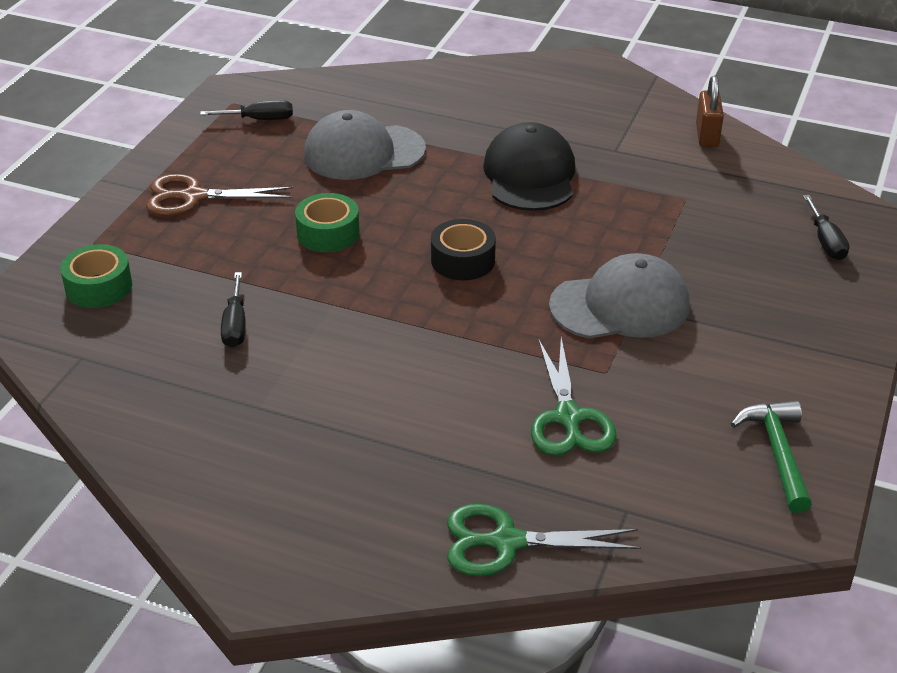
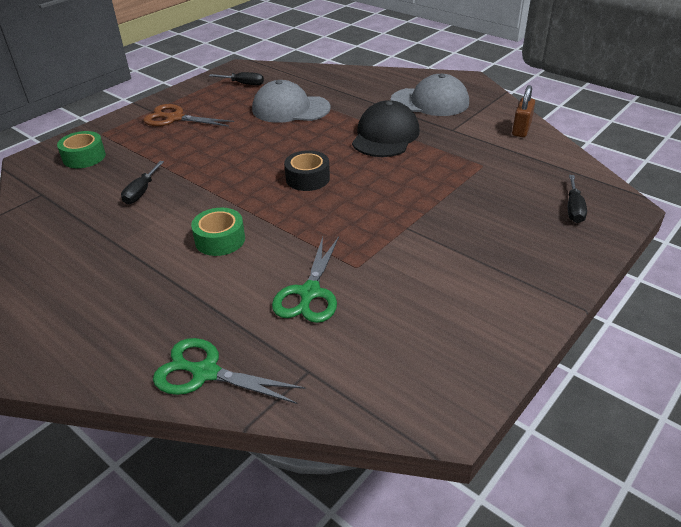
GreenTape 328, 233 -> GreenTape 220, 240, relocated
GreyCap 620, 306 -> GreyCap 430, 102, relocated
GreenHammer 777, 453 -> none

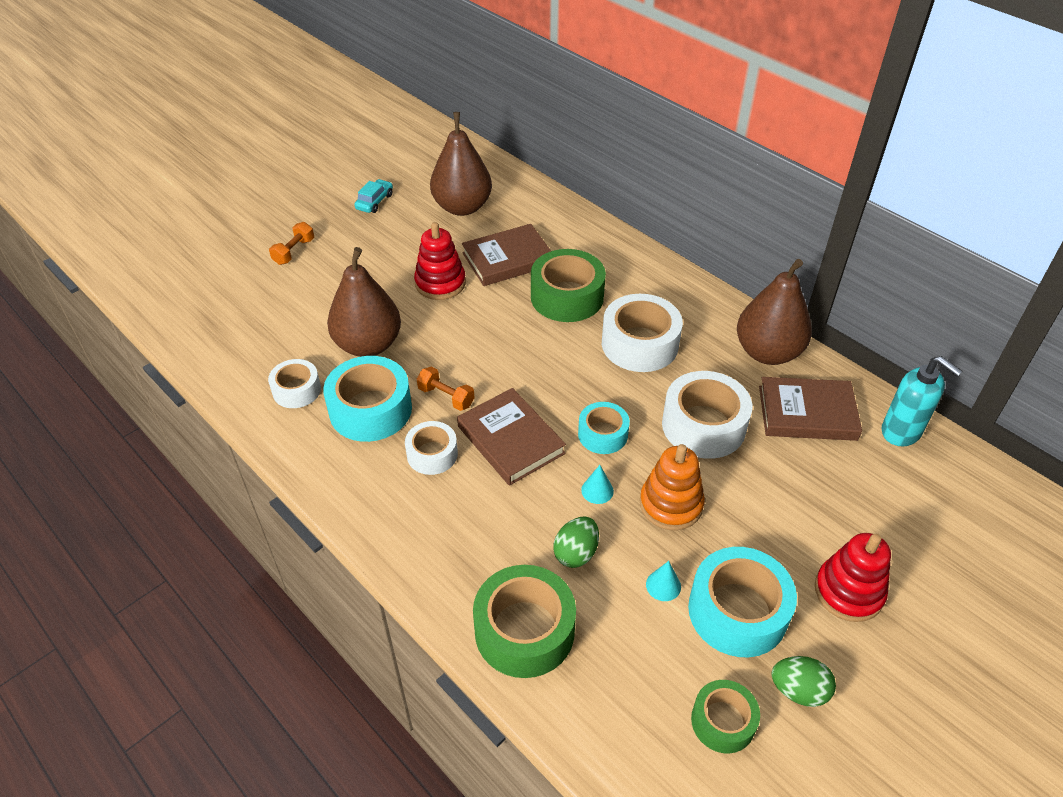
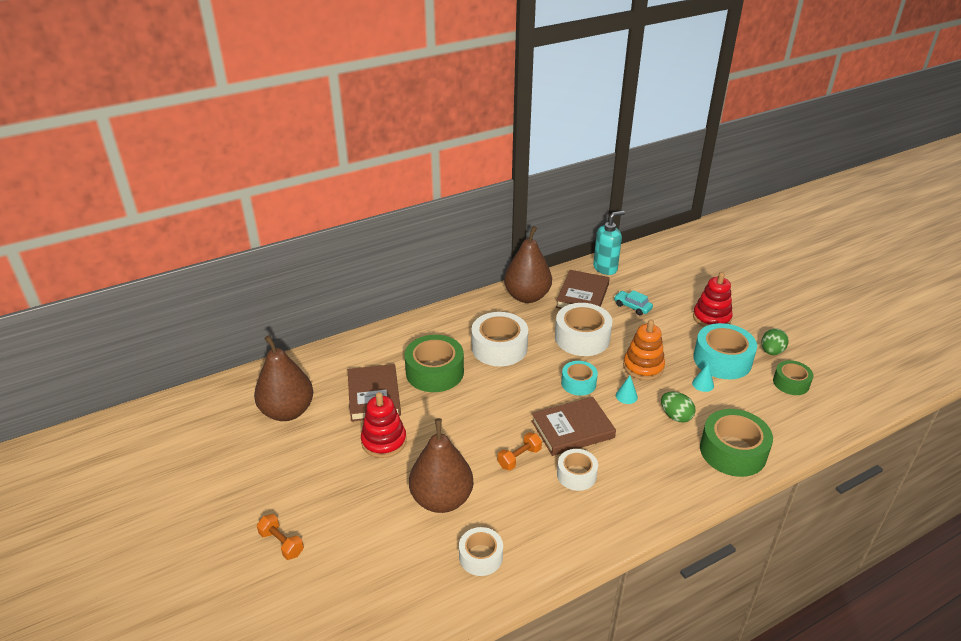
TurquoiseTape 370, 409 -> none
TurquoiseCar 374, 202 -> TurquoiseCar 632, 307, relocated

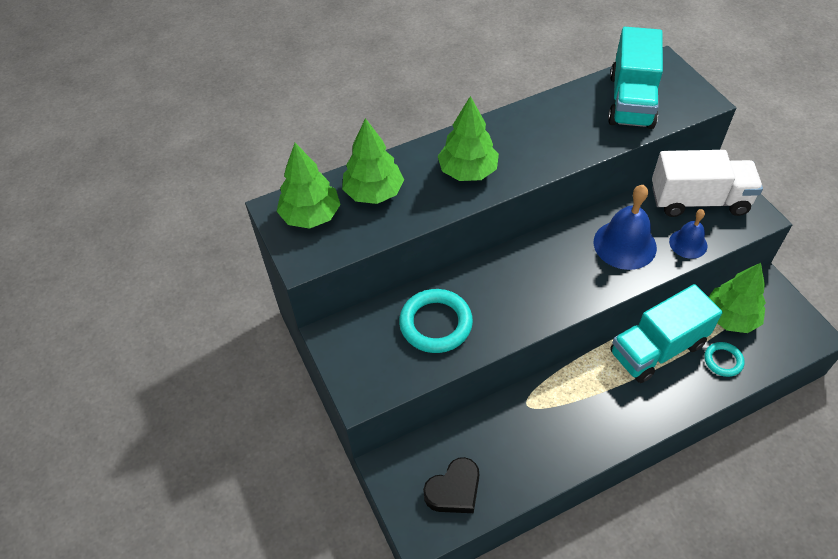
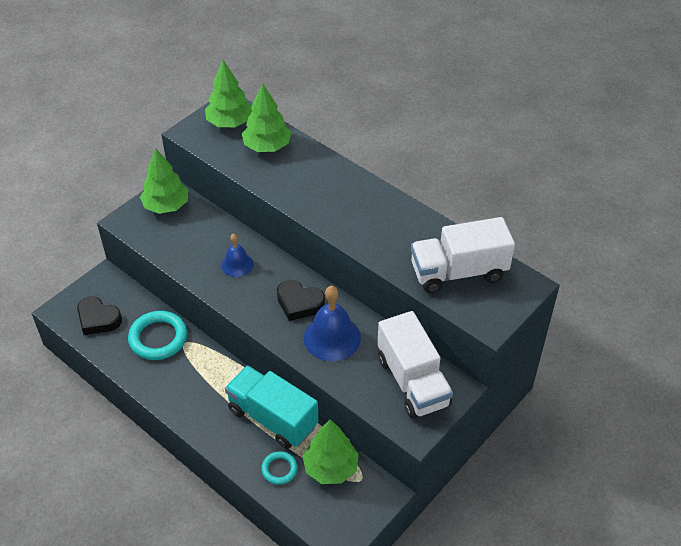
TurquoiseRing 436, 324 -> TurquoiseRing 158, 338, relocated
GreenTree 468, 171 -> GreenTree 166, 206, relocated
TurquoiseTruck 631, 101 -> WhiteTruck 458, 272
BlueBell 688, 243 -> BlueBell 237, 264, relocated
none -> BlackHeart 299, 303

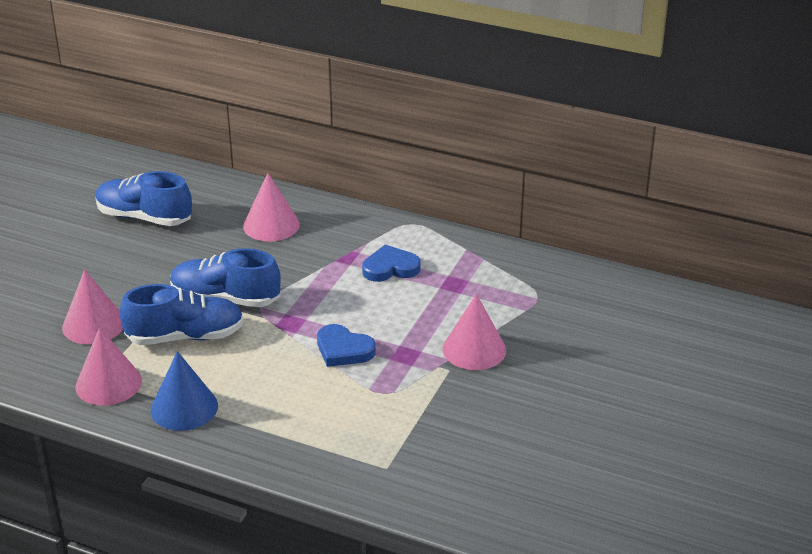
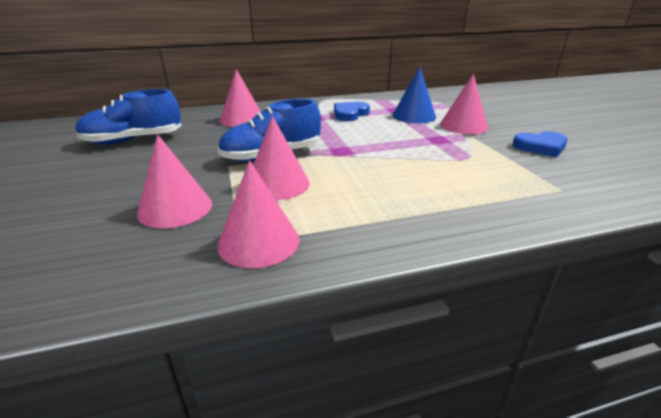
BlueShoe 185, 337 -> PinkCone 277, 184
BlueCone 184, 407 -> BlueCone 414, 116, relocated
BlueHeart 343, 350 -> BlueHeart 540, 147, relocated

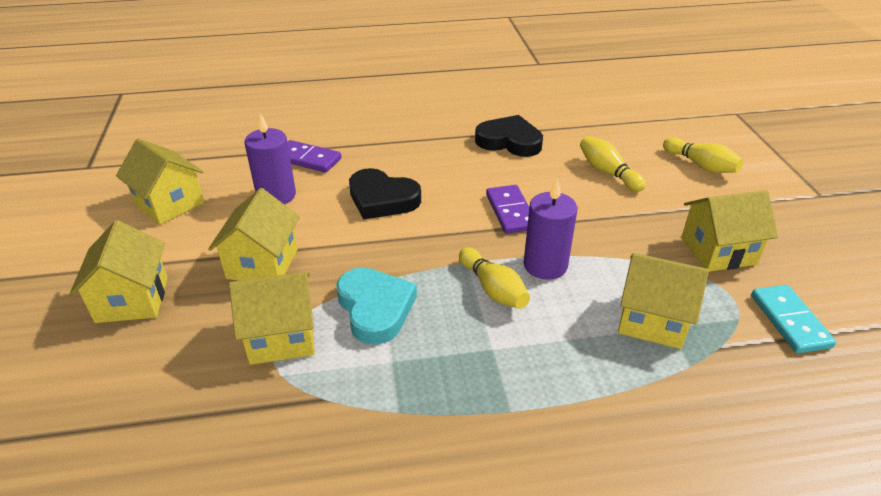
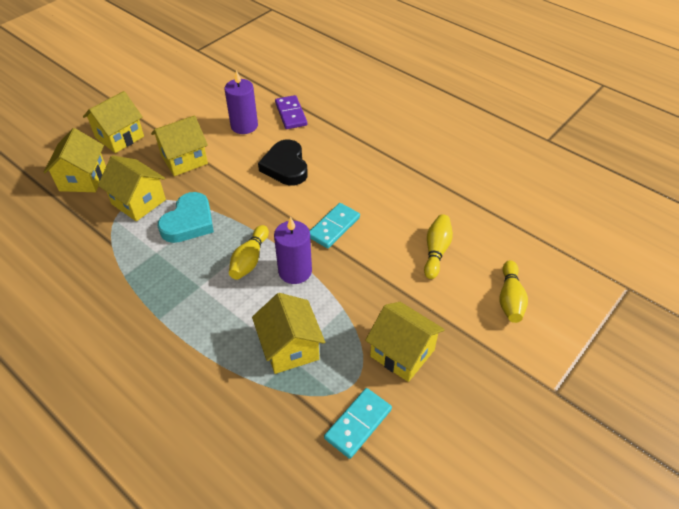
YellowHouse 169, 203 -> YellowHouse 83, 179, relocated
BlackHeart 509, 141 -> none
PurpleDomino 510, 212 -> TurquoiseDomino 334, 227

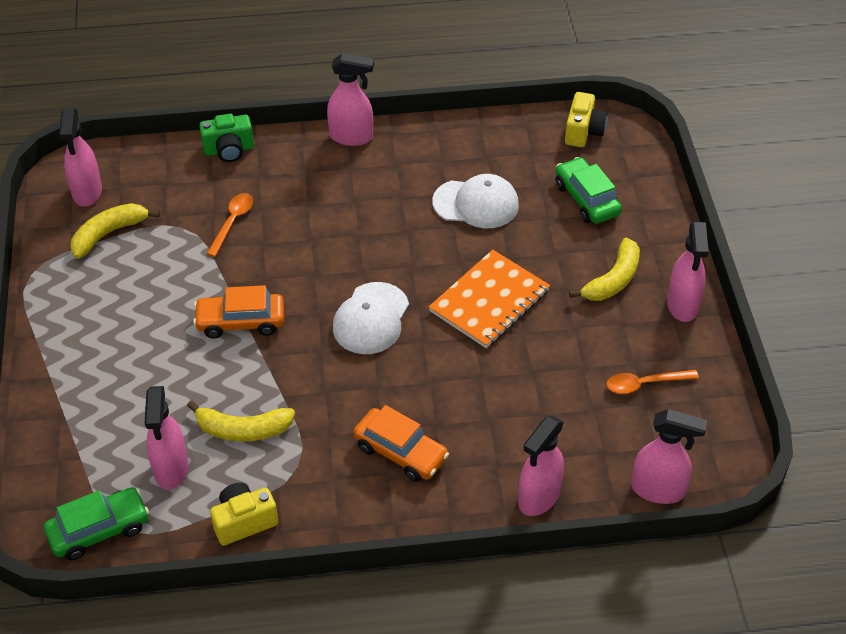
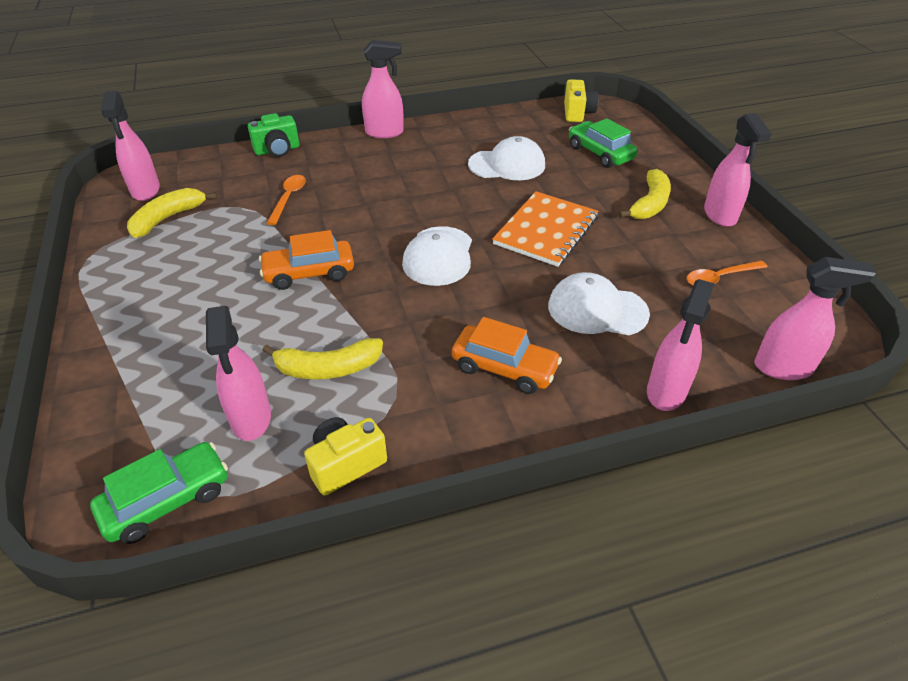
none -> WhiteCap 597, 309

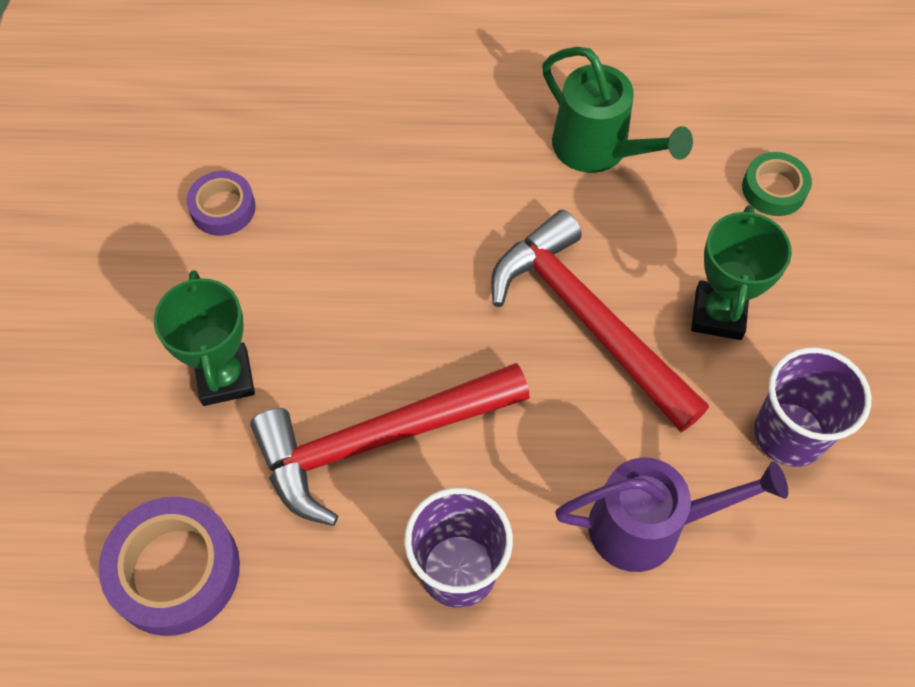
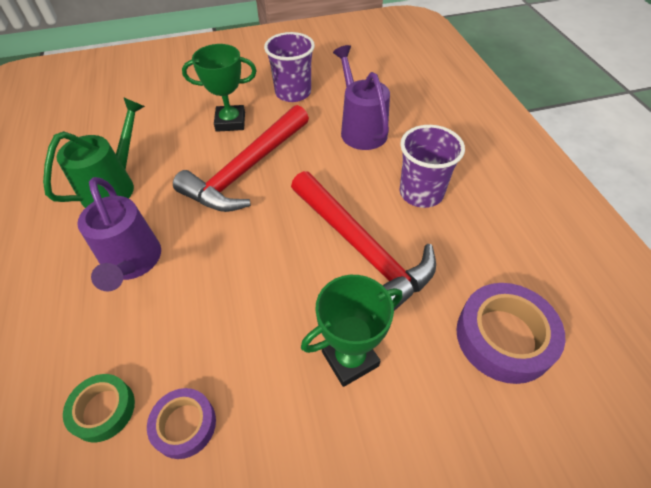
GreenTape 774, 189 -> GreenTape 103, 410, relocated
none -> PurpleWateringCan 132, 263

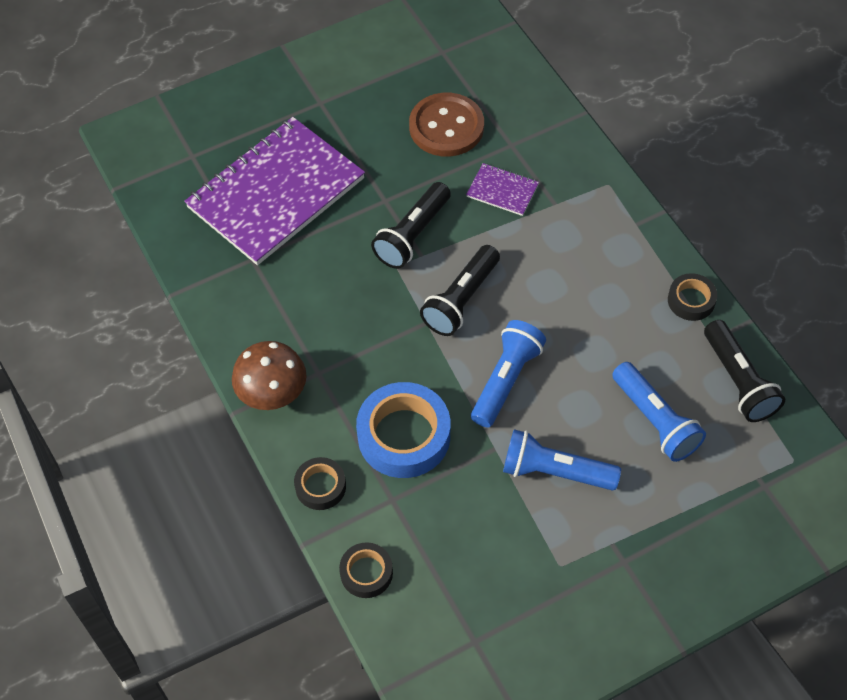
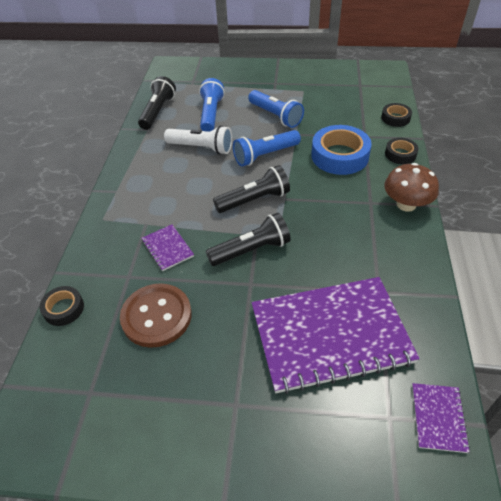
BlackTape 691, 300 -> BlackTape 64, 309, relocated
none -> WhiteFlashlight 201, 148
none -> PurpleNotebook 438, 418

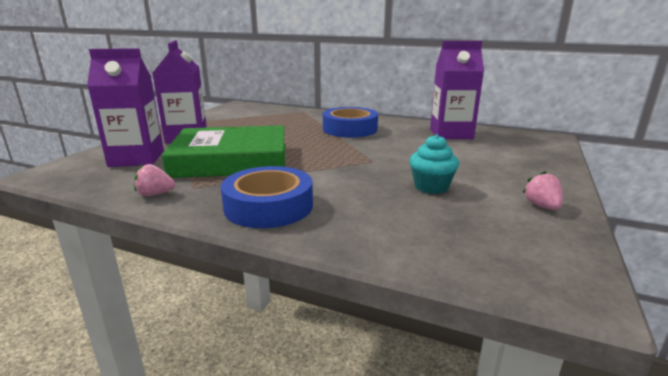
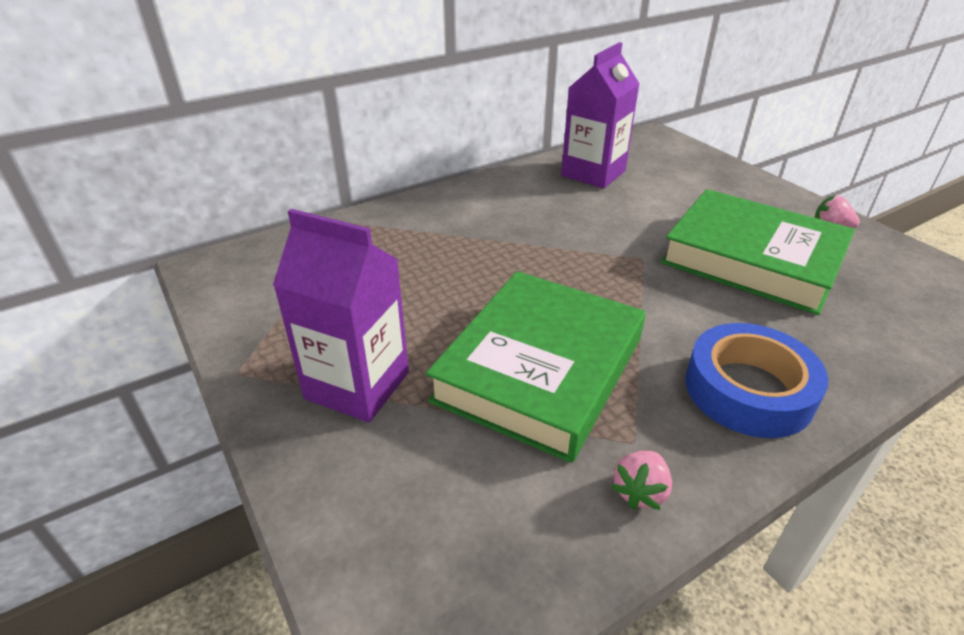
PurpleCarton 137, 158 -> none
BlueTape 350, 129 -> none
TurquoiseCupcake 431, 187 -> GreenBook 752, 259

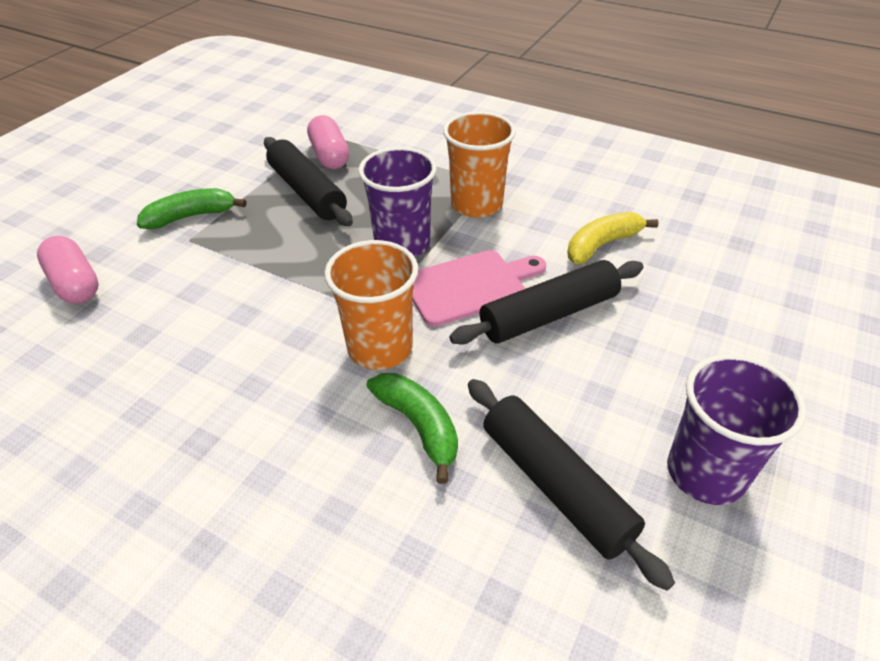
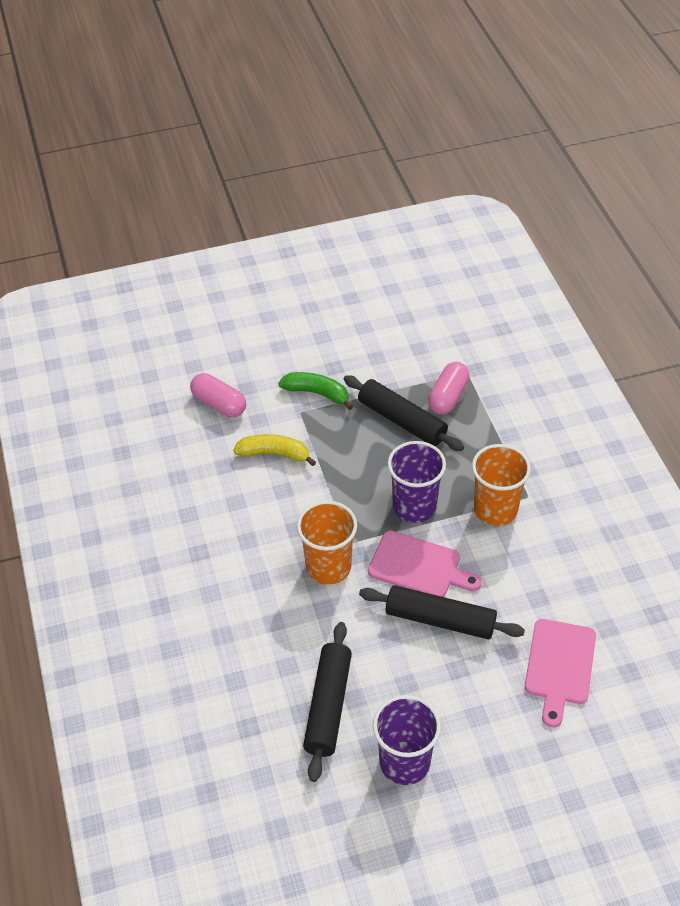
PinkCapsule 75, 284 -> PinkCapsule 219, 404, 60 degrees counterclockwise
BlackRollingPin 307, 192 -> BlackRollingPin 402, 421, 60 degrees counterclockwise
GreenBanana 419, 426 -> none
YellowBanana 602, 245 -> YellowBanana 274, 454, relocated
none -> PinkCuttingBoard 559, 666

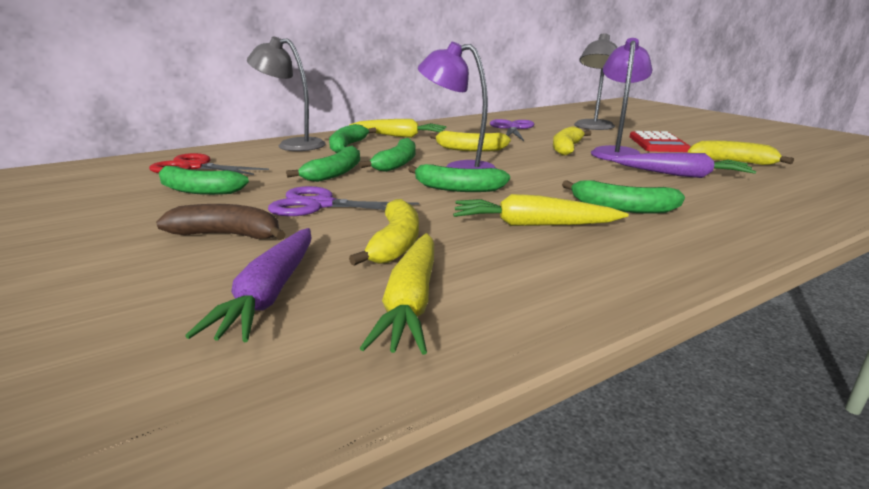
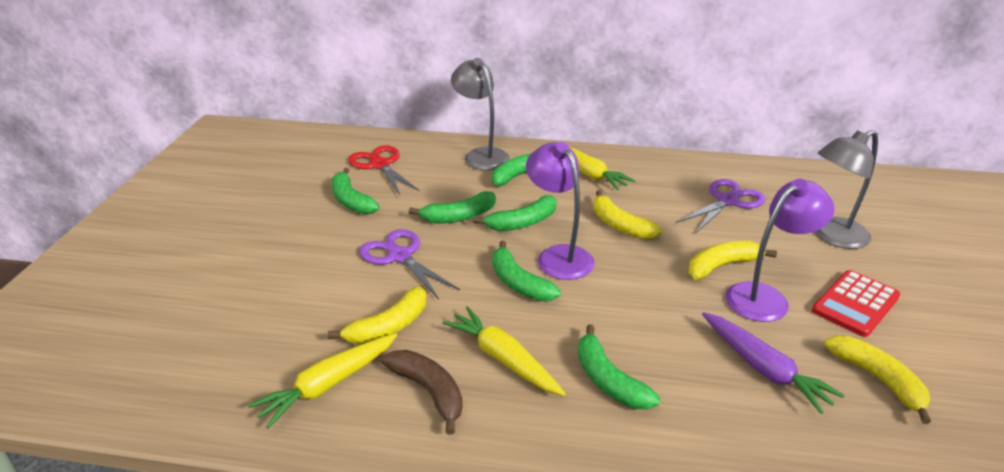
BrownBanana 228, 235 -> BrownBanana 429, 391, relocated
PurpleCarrot 270, 294 -> none

